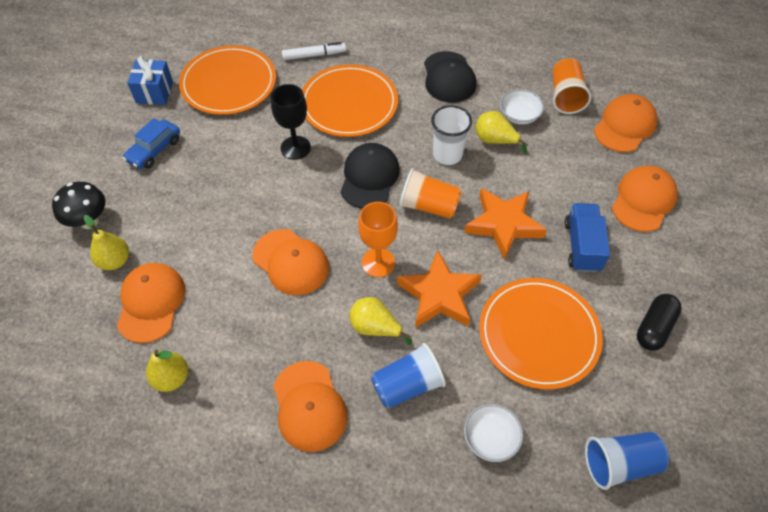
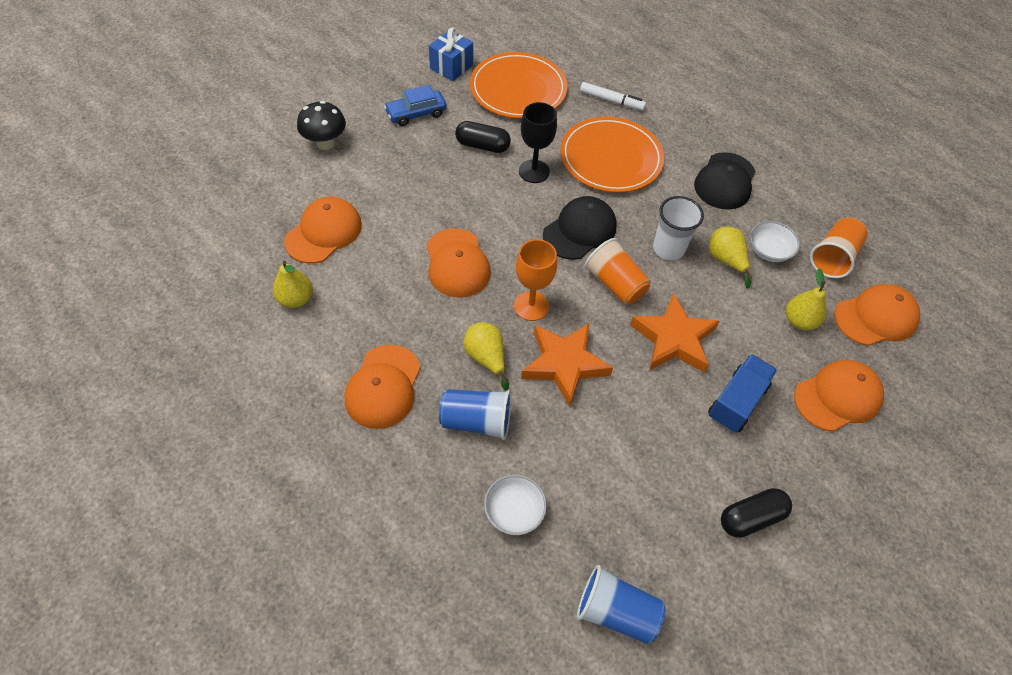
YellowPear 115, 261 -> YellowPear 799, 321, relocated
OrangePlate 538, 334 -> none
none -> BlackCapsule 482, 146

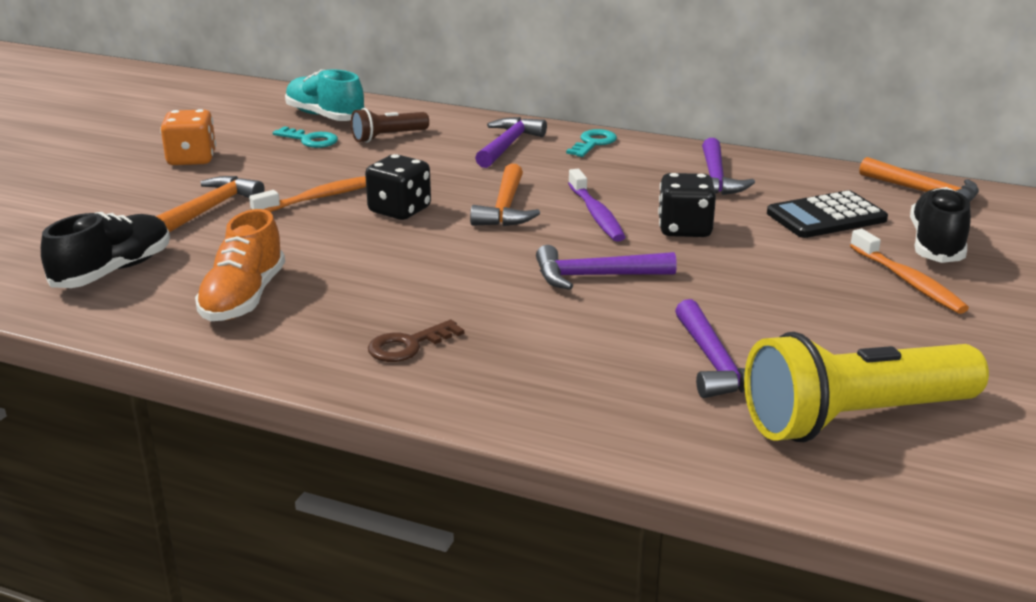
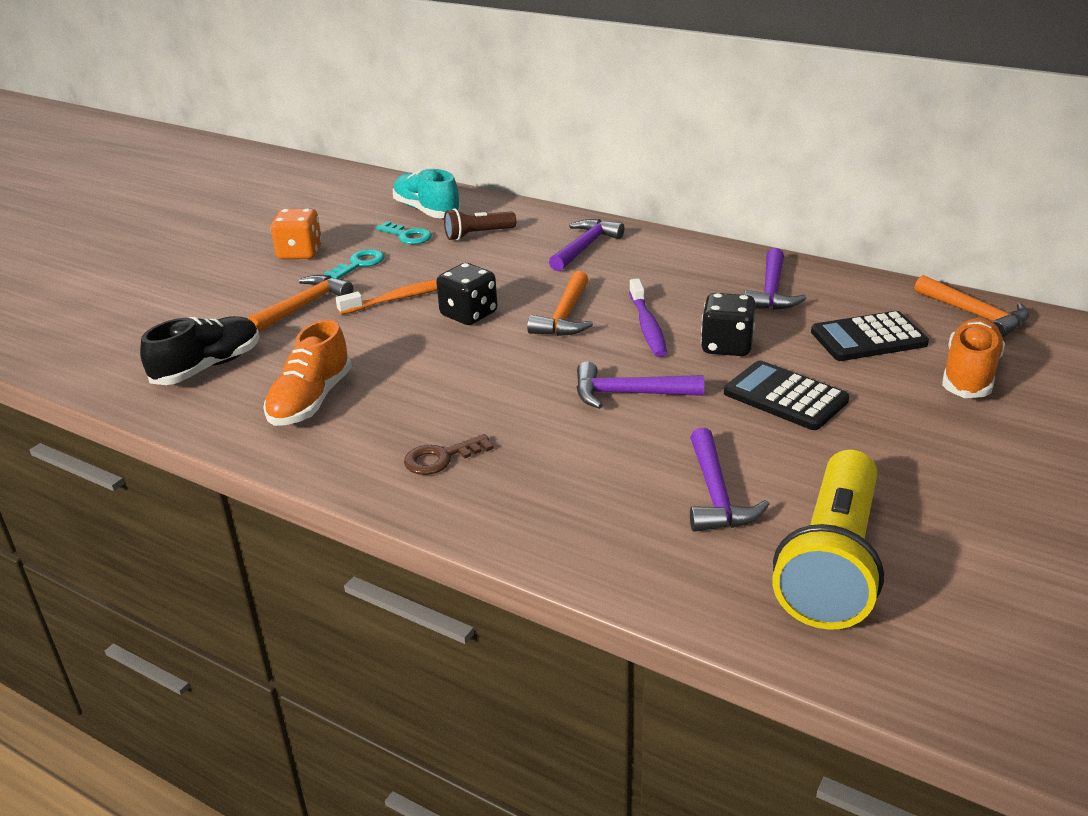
TurquoiseKey 593, 143 -> TurquoiseKey 359, 264, relocated
YellowFlashlight 854, 419 -> YellowFlashlight 832, 563, 60 degrees counterclockwise
OrangeToothbrush 908, 281 -> none
BlackShoe 936, 245 -> OrangeShoe 969, 375
none -> BlackCalculator 785, 397

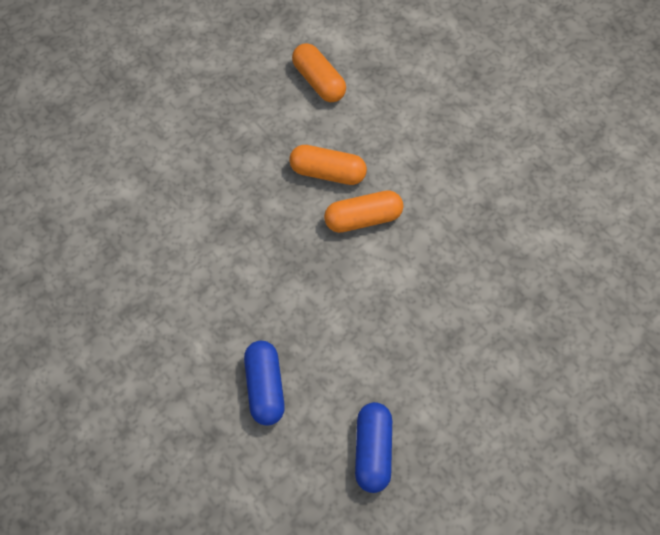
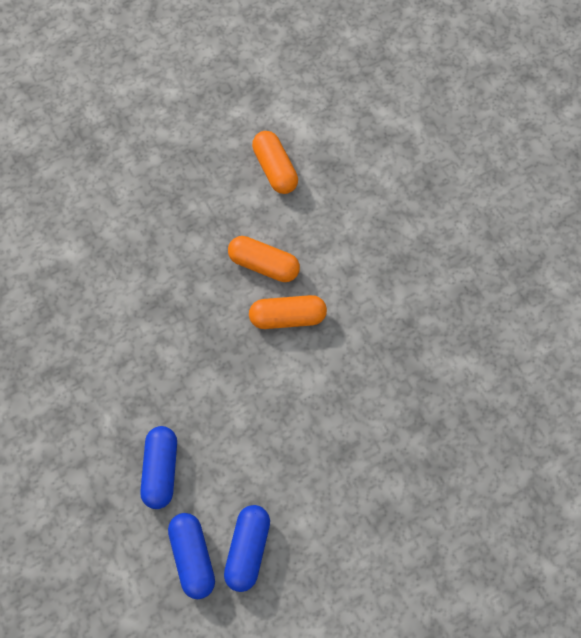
none -> BlueCapsule 192, 558

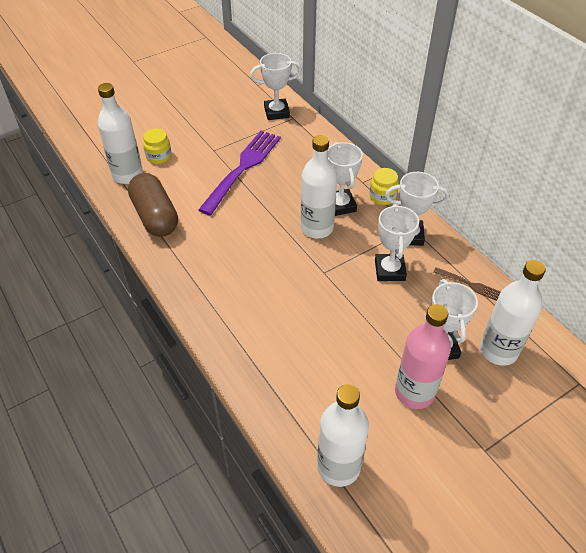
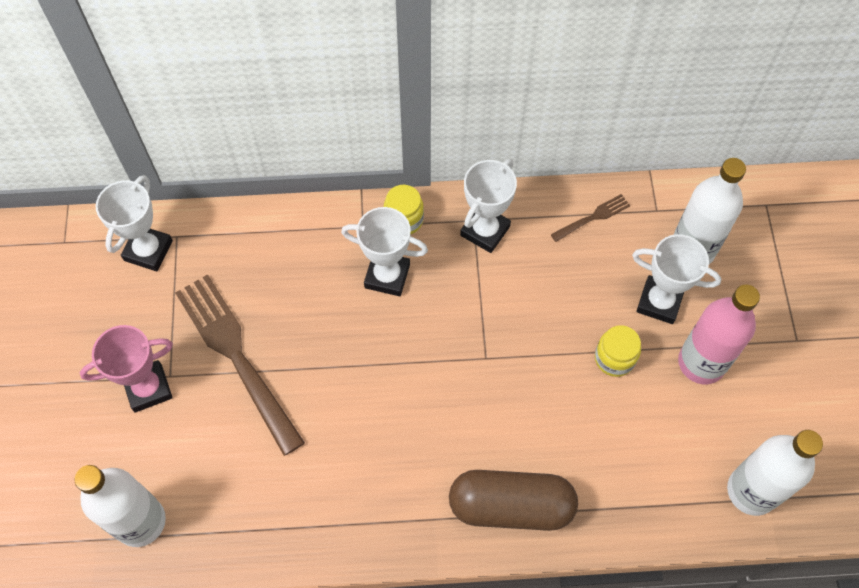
BrownCapsule 155, 216 -> BrownCapsule 511, 506, relocated
YellowJar 159, 156 -> YellowJar 614, 358, relocated
PurpleFork 242, 169 -> BrownFork 237, 357
WhiteBottle 317, 228 -> none
WhiteTrophy 389, 270 -> none
none -> PinkTrophy 148, 388

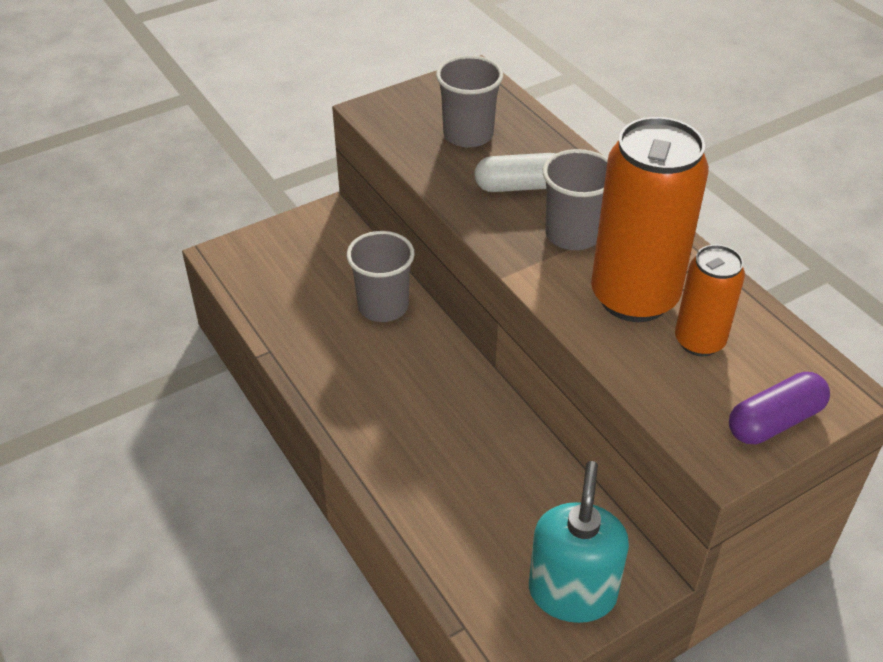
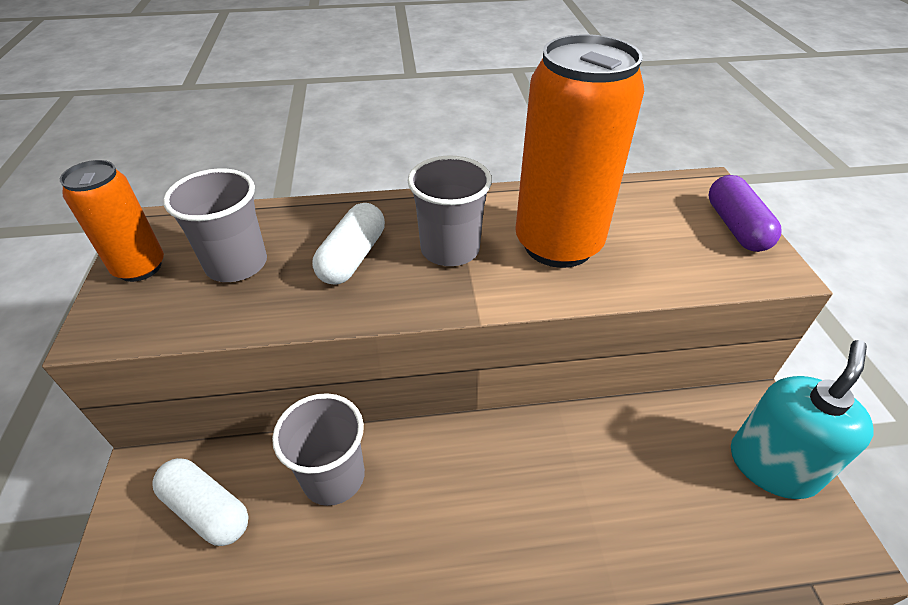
TurquoiseSoapDispenser 572, 592 -> TurquoiseSoapDispenser 772, 465, 90 degrees clockwise
OrangeCan 699, 341 -> OrangeCan 140, 267, relocated
none -> WhiteCapsule 207, 509

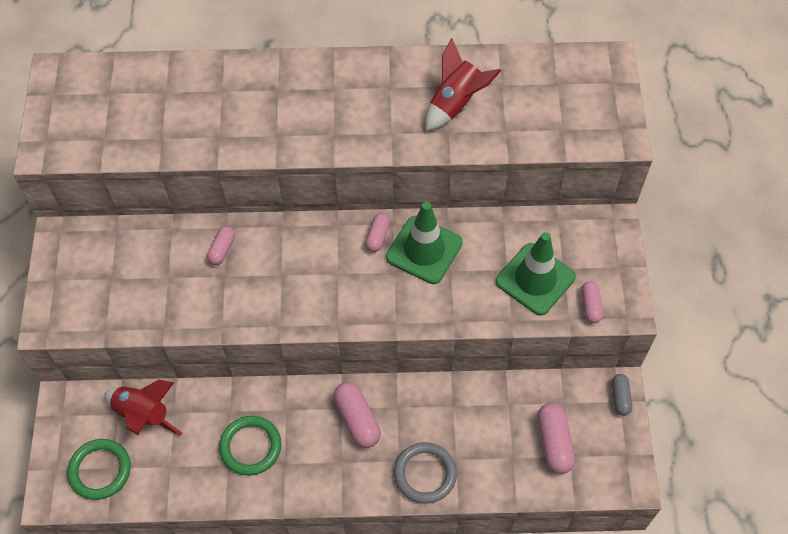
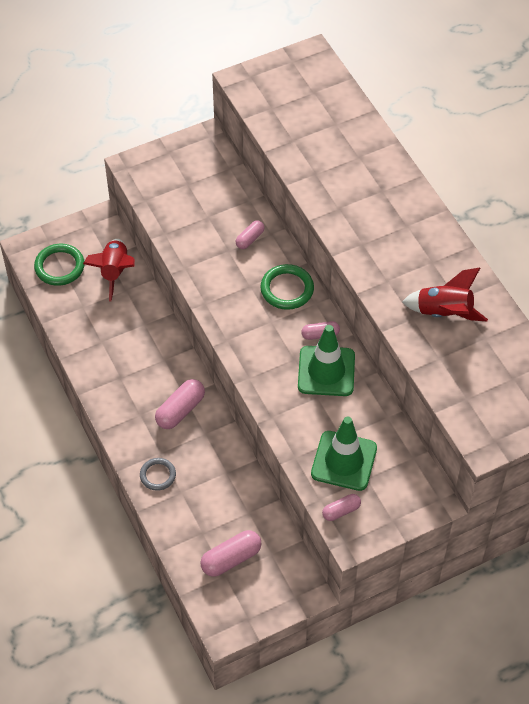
PinkCapsule 222, 249 -> PinkCapsule 250, 239, 45 degrees counterclockwise
GreenRing 250, 447 -> GreenRing 287, 289, relocated
GreyRing 425, 474 -> GreyRing 158, 475, x0.66
GreyCapsule 620, 397 -> none

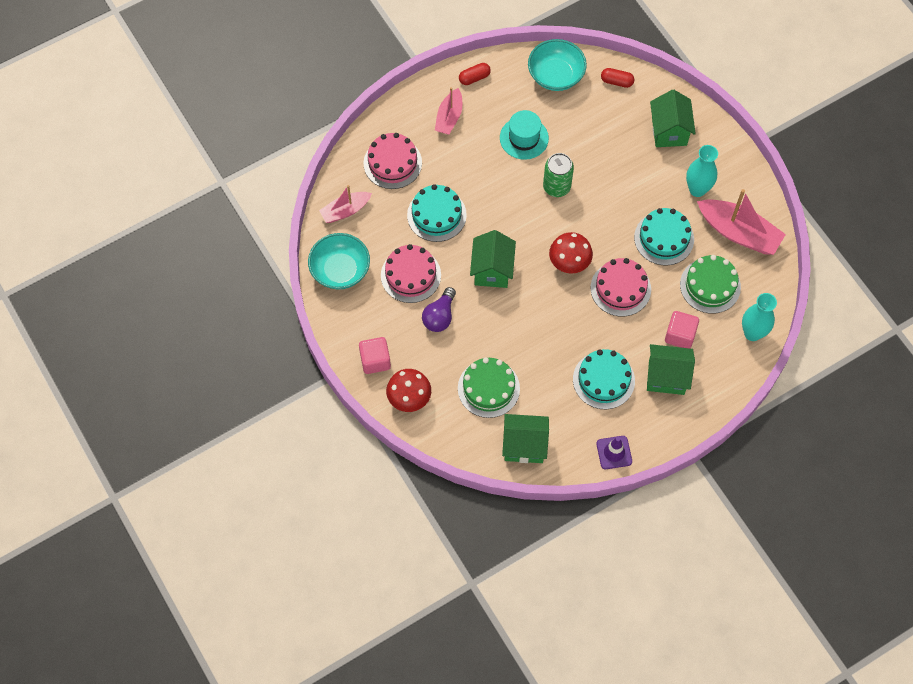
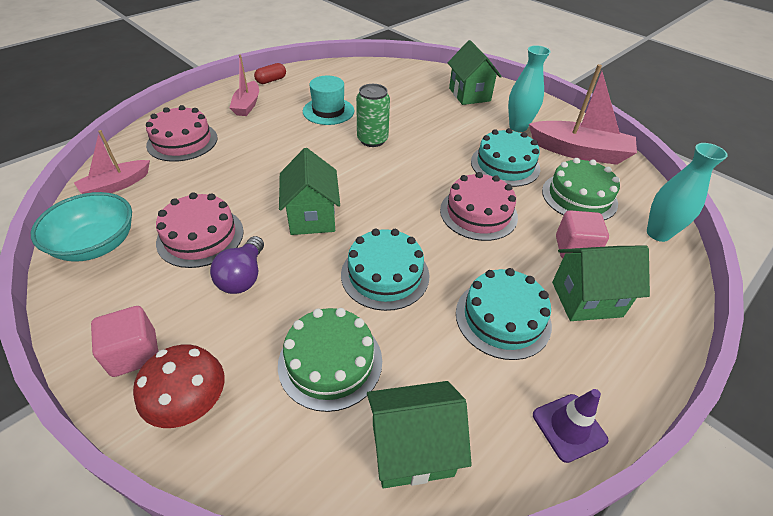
TurquoiseCake 436, 215 -> TurquoiseCake 385, 274, relocated
TurquoiseBowl 556, 75 -> none
RedMushroom 569, 262 -> none
RedCapsule 616, 81 -> none

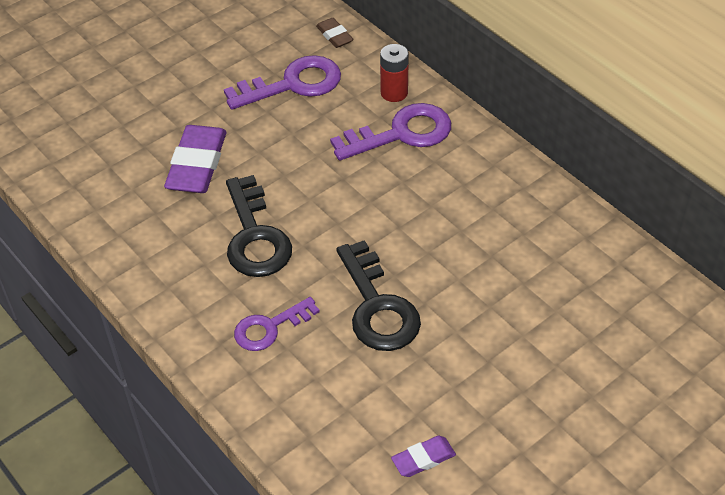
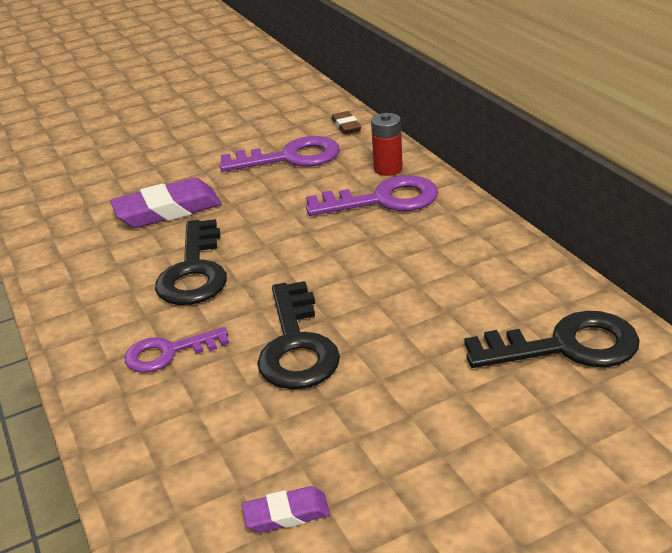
PurpleEraser 197, 165 -> PurpleEraser 168, 210, 45 degrees clockwise
none -> BlackKey 566, 346

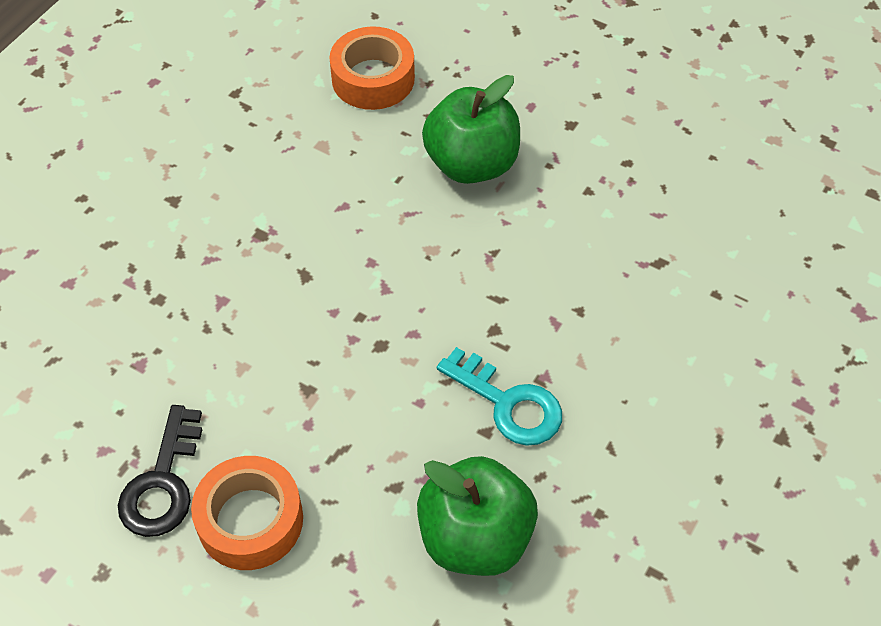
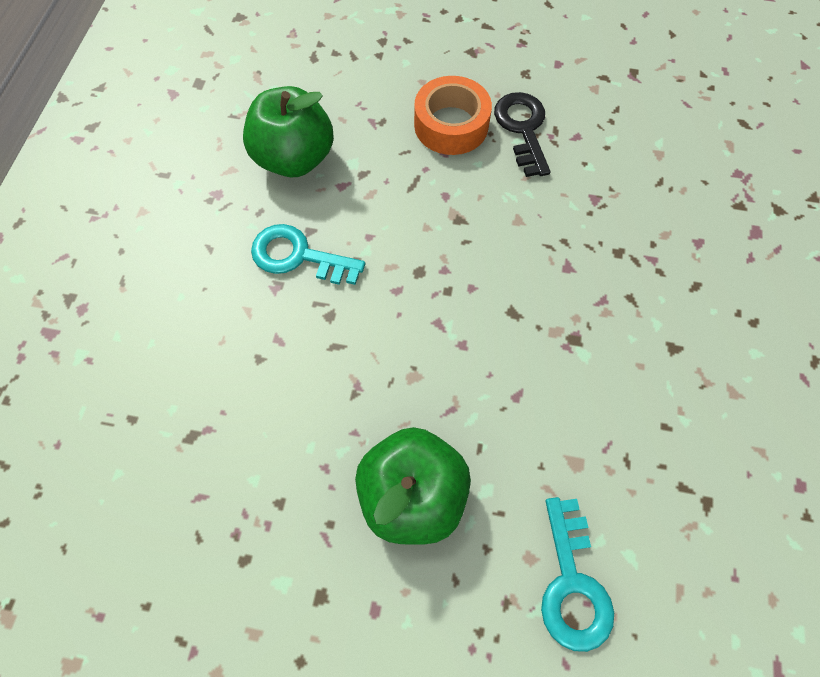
OrangeTape 373, 78 -> TurquoiseKey 572, 584

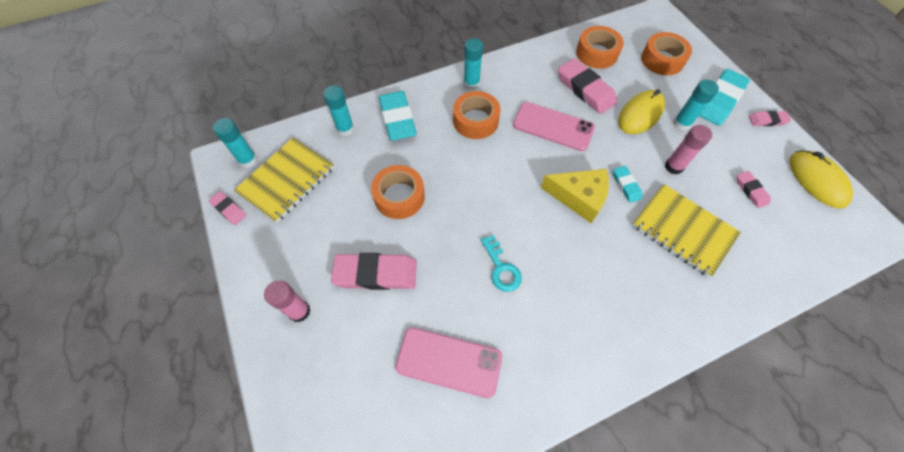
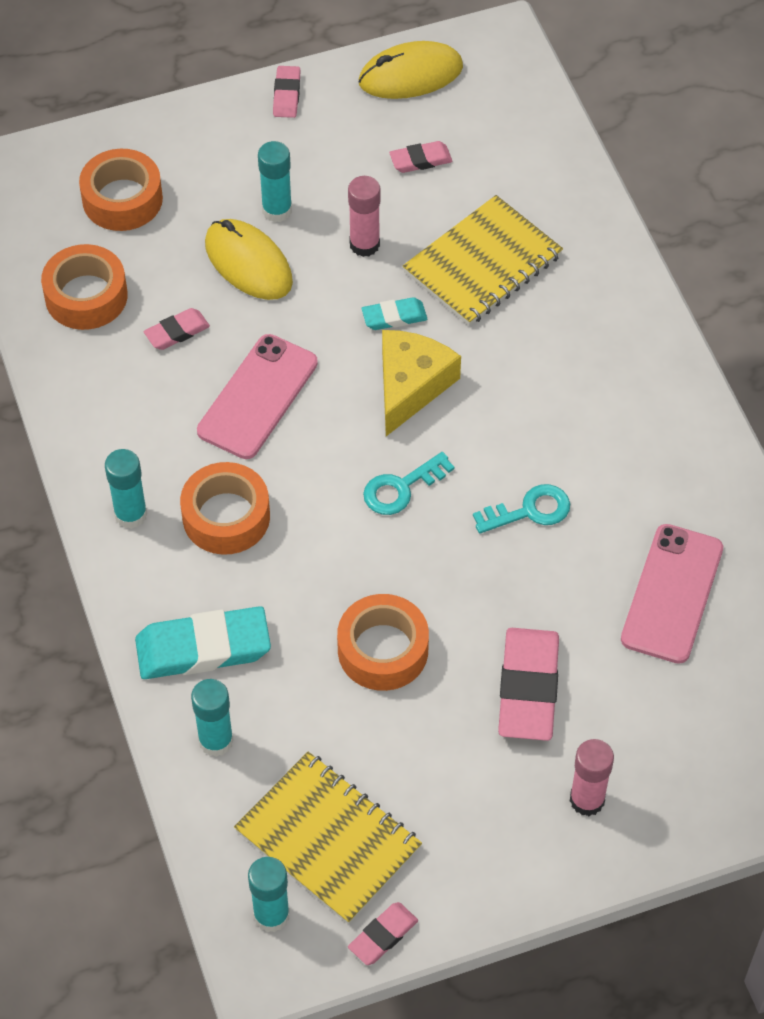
PinkEraser 585, 89 -> PinkEraser 177, 332, x0.52
TurquoiseEraser 719, 100 -> none
none -> TurquoiseKey 401, 488

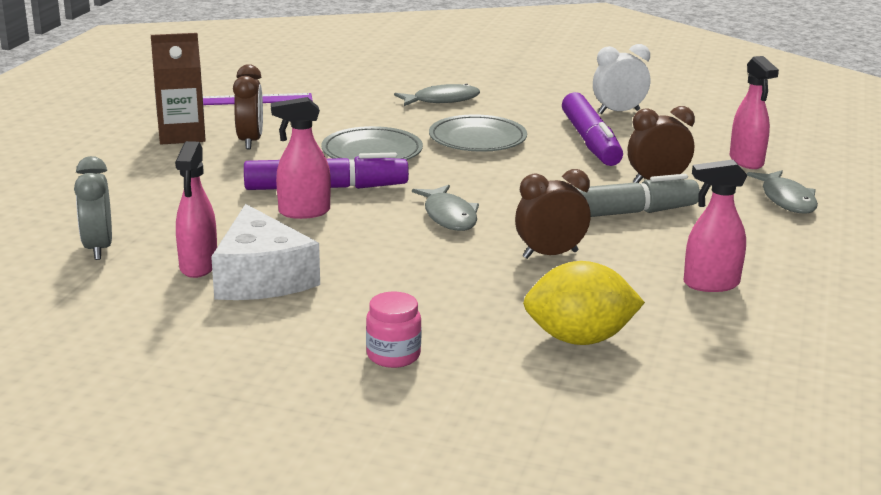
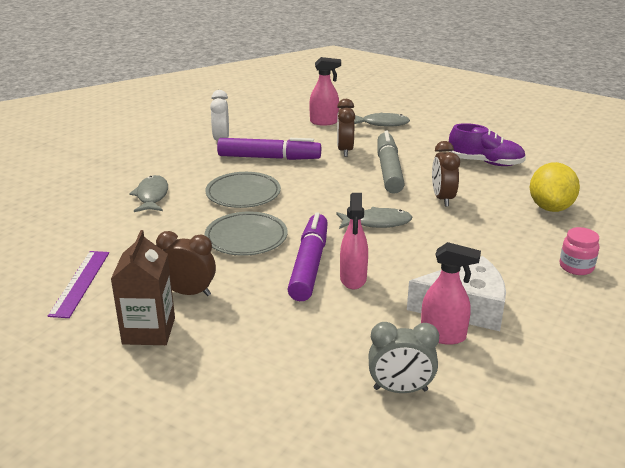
PinkSprayBottle 710, 284 -> PurpleShoe 485, 162

